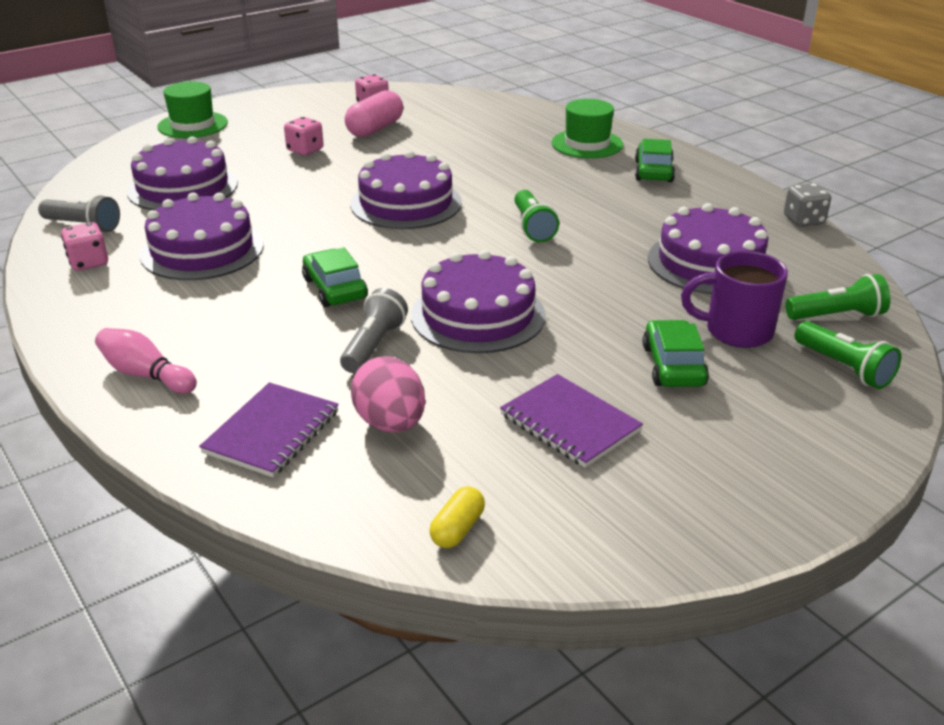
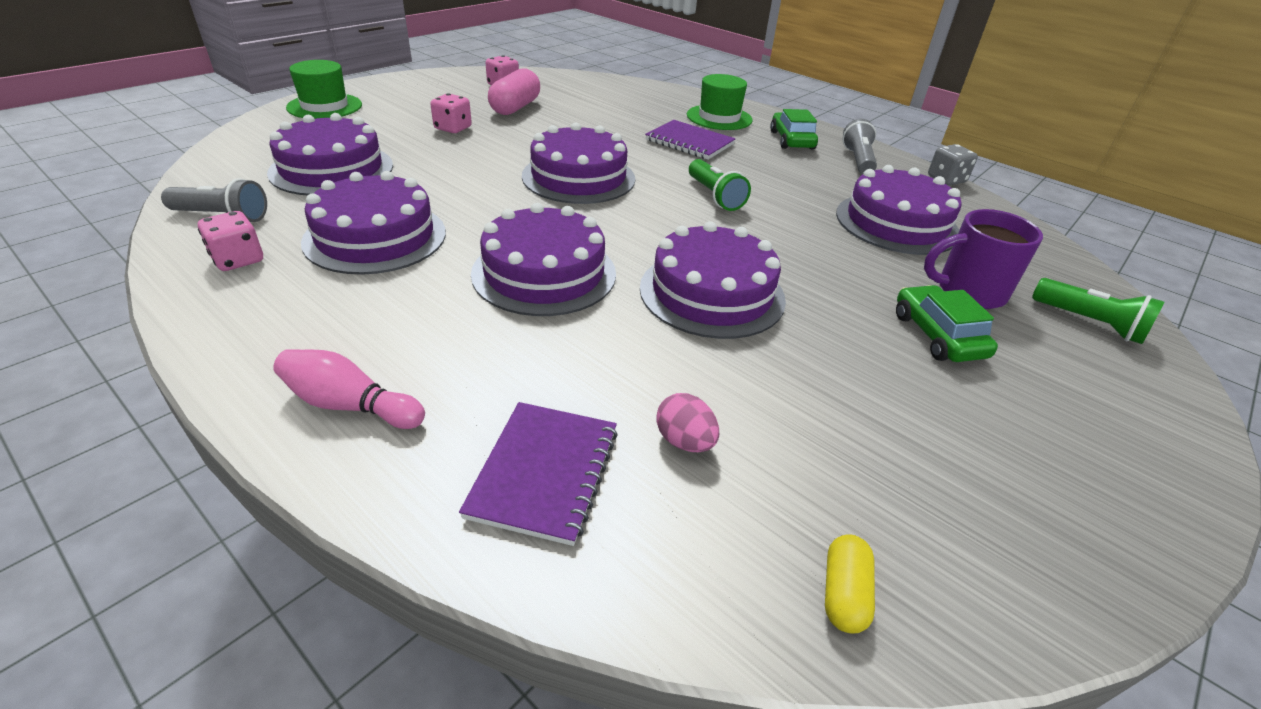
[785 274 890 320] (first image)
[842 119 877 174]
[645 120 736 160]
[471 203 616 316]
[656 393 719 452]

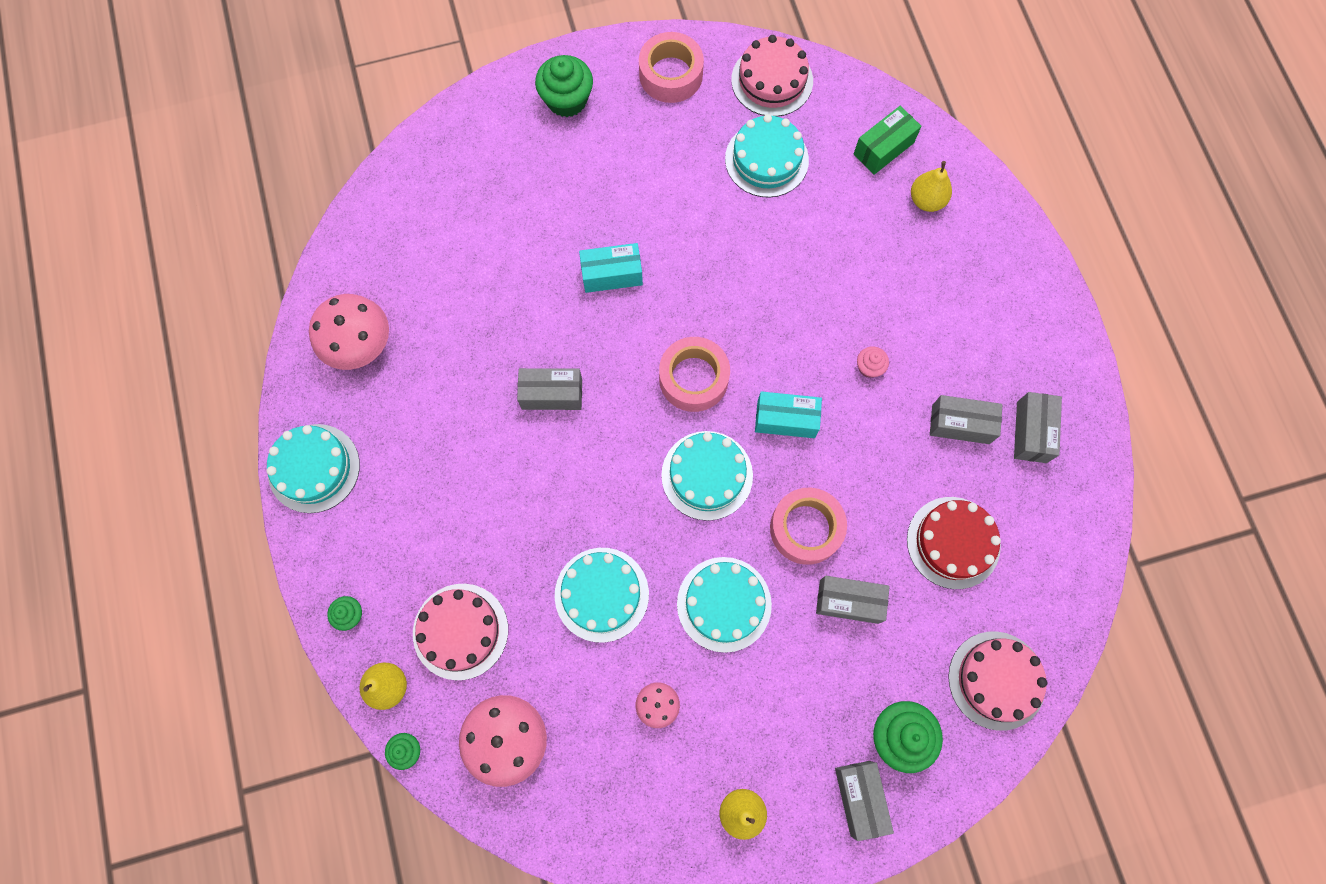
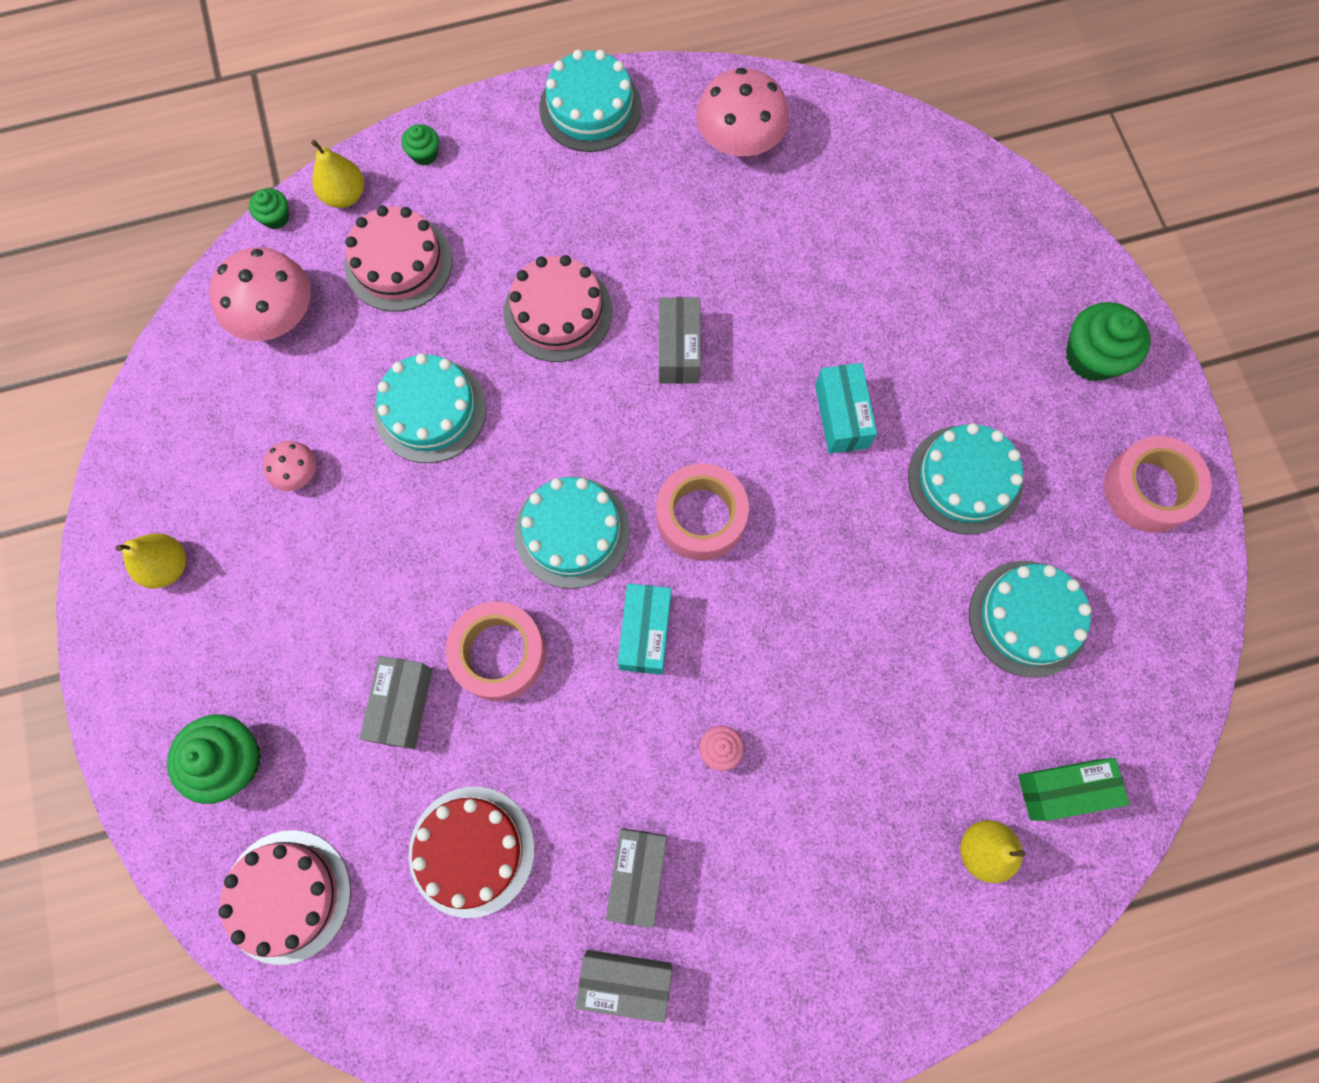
[835 761 894 841] (first image)
[908 423 1023 535]
[504 255 613 362]
[1018 758 1130 821]

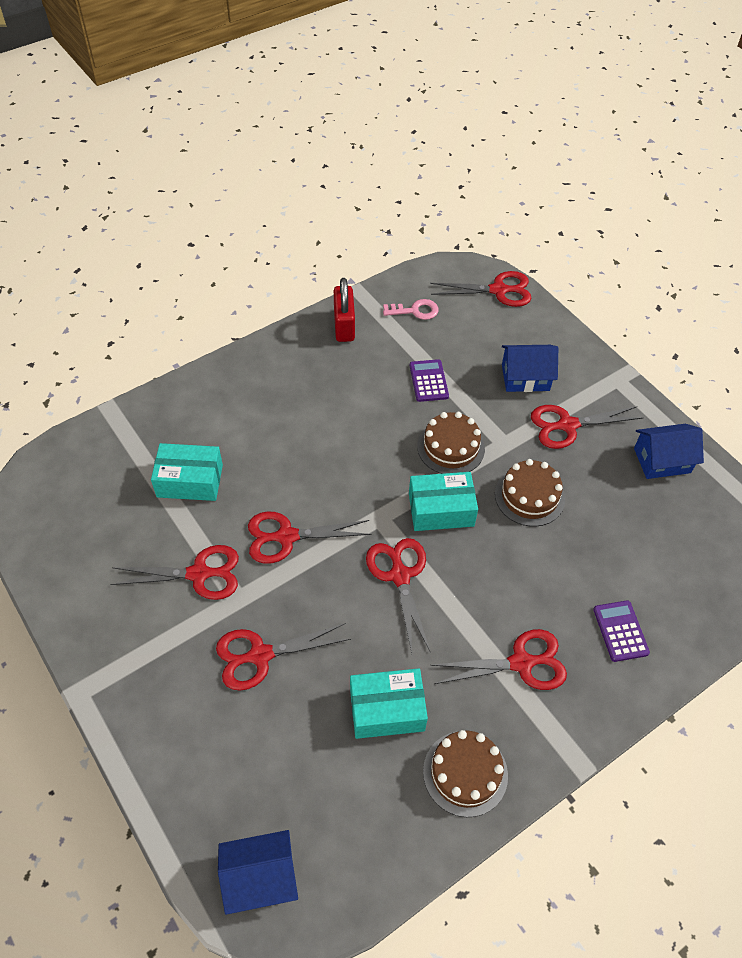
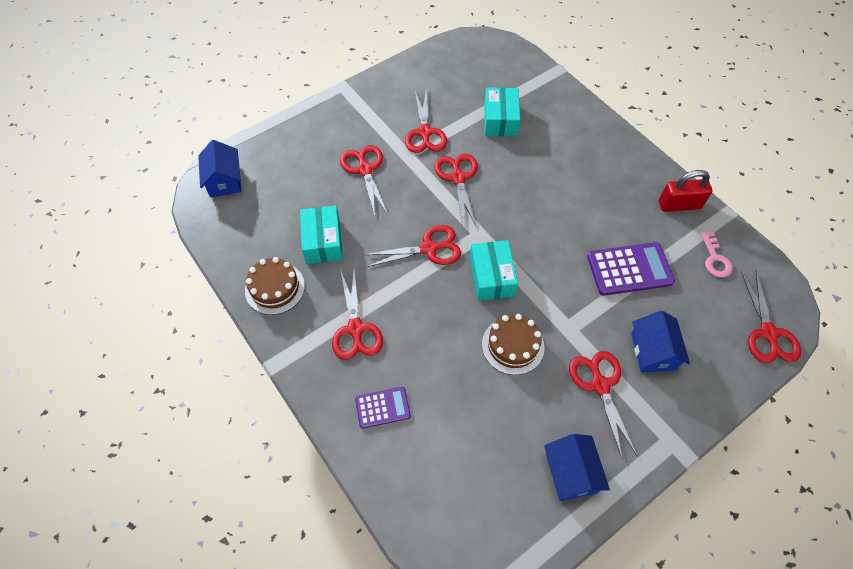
[417 412 485 474] (first image)
[587 242 675 296]

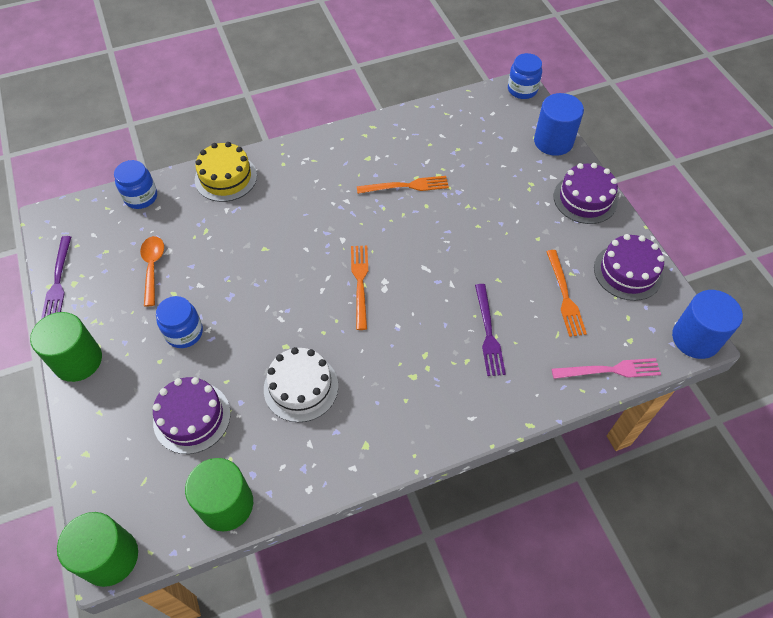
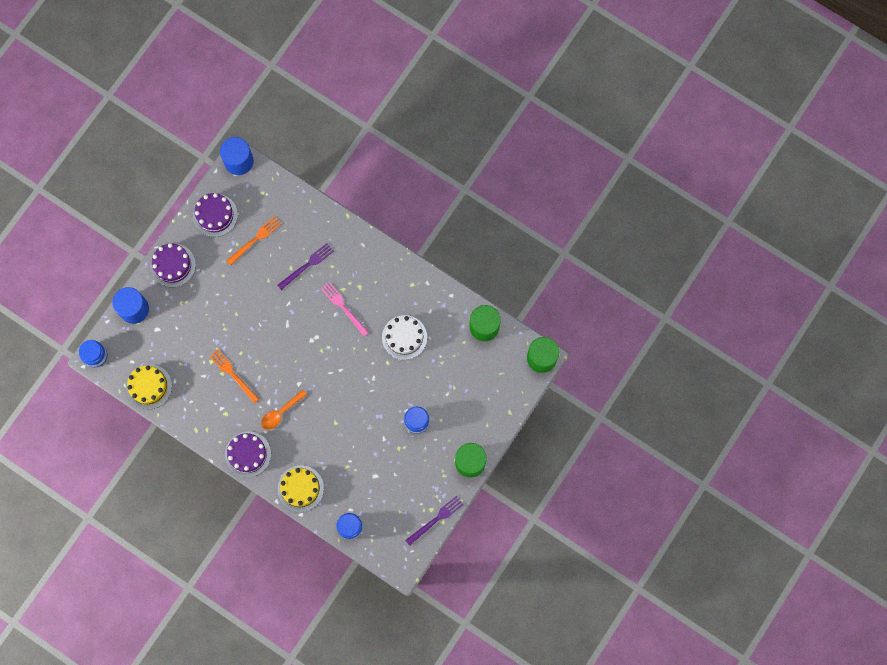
[351 246 368 330] (first image)
[126 364 172 409]
[261 389 307 430]
[225 431 271 477]
[321 282 369 337]

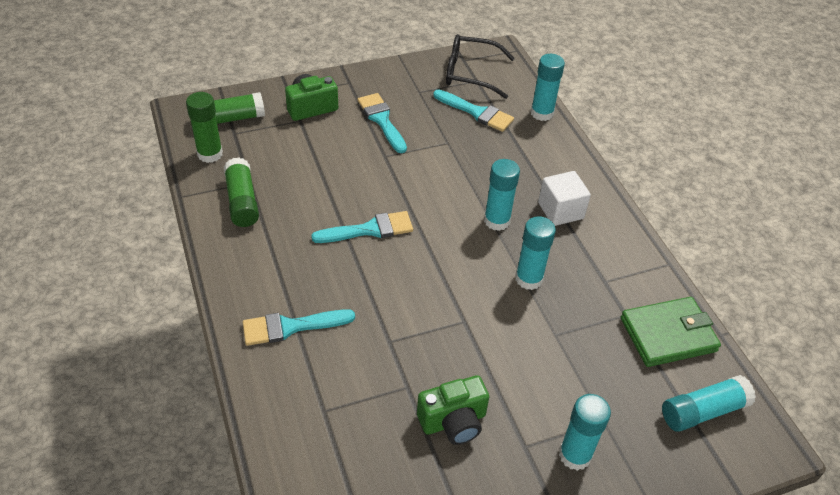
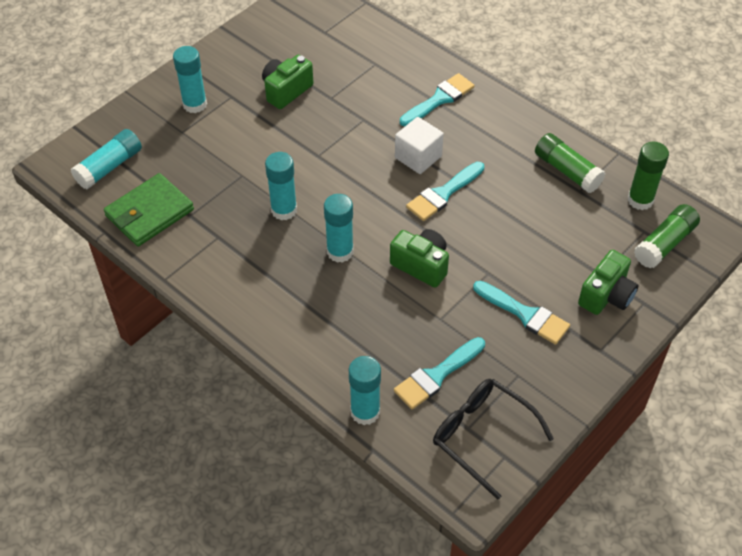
[390 229 449 288]
[395 117 444 174]
[394 337 485 409]
[433 379 554 499]

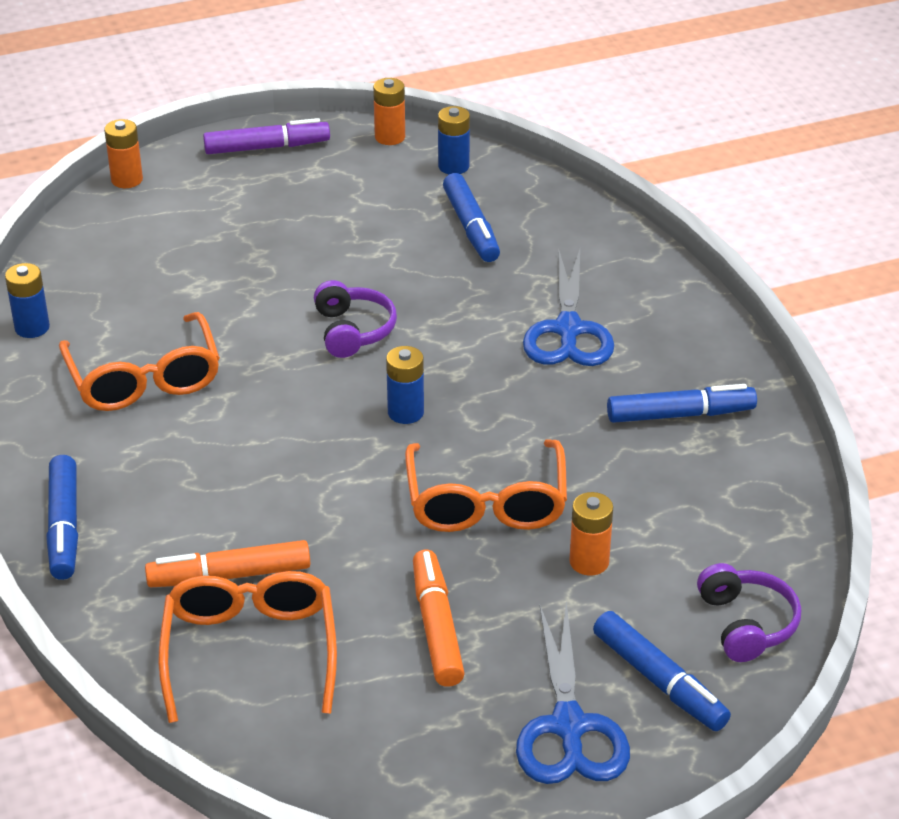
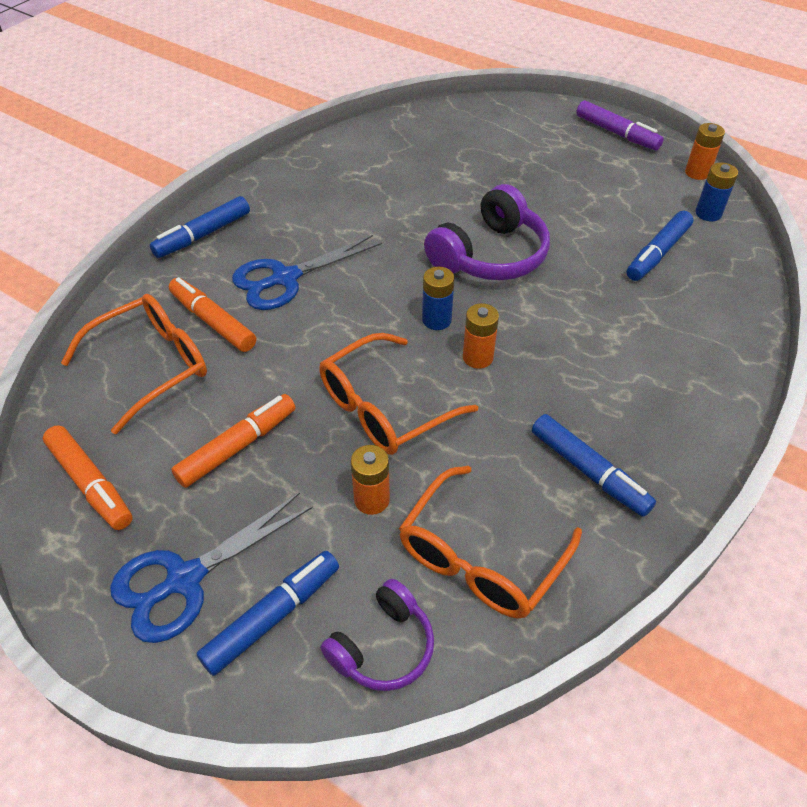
[5 263 50 338] (first image)
[43 425 133 530]
[399 466 582 618]
[463 303 499 369]
[232 235 382 310]
[196 551 339 676]
[424 184 550 280]

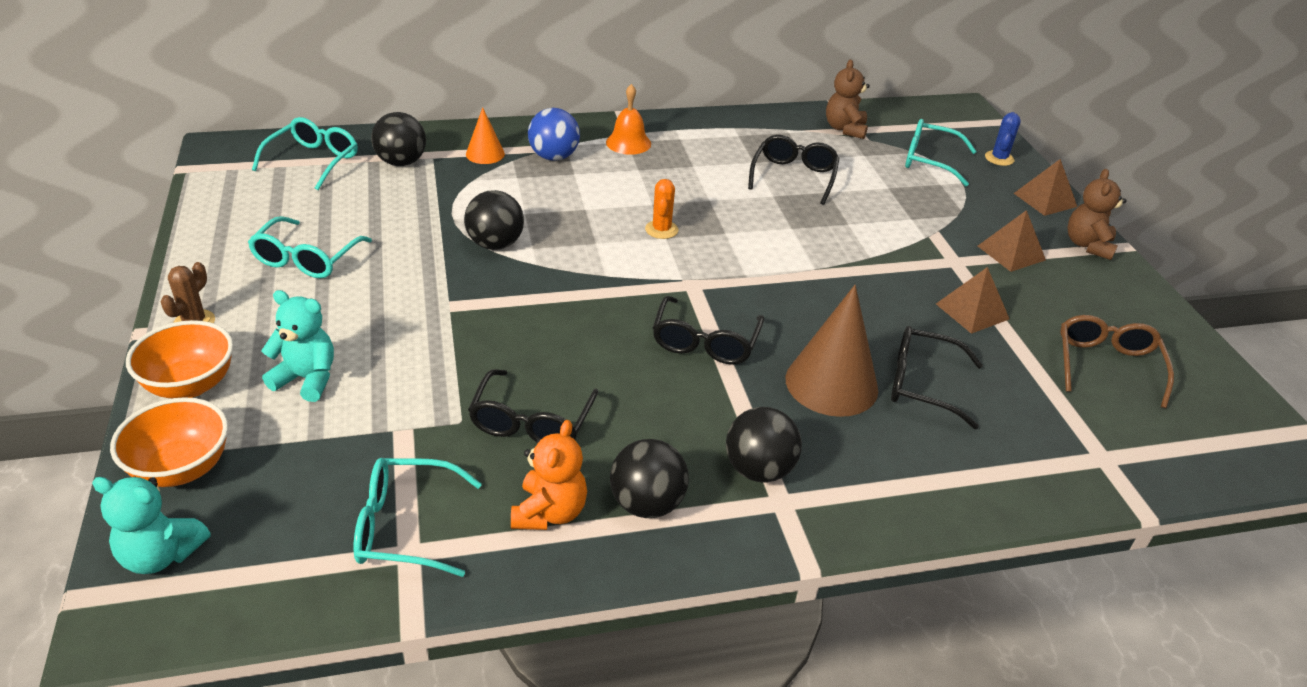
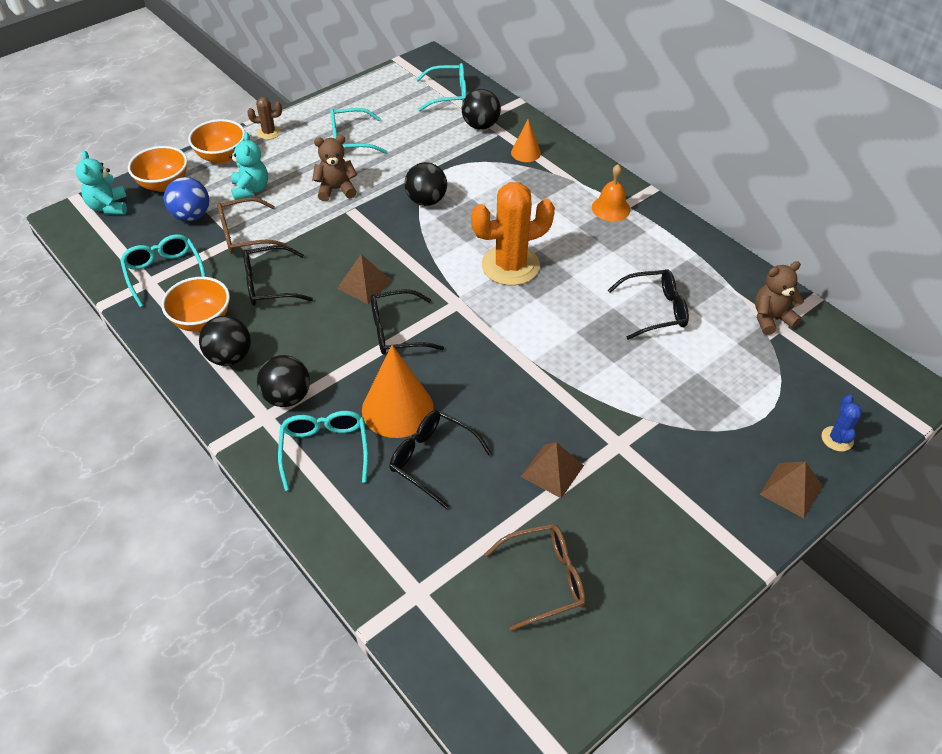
[217 197 287 254]
[164 177 209 221]
[278 411 368 491]
[337 254 392 304]
[312 135 357 201]
[161 277 230 332]
[362 345 434 438]
[389 410 492 509]
[822 395 862 452]
[471 182 555 286]

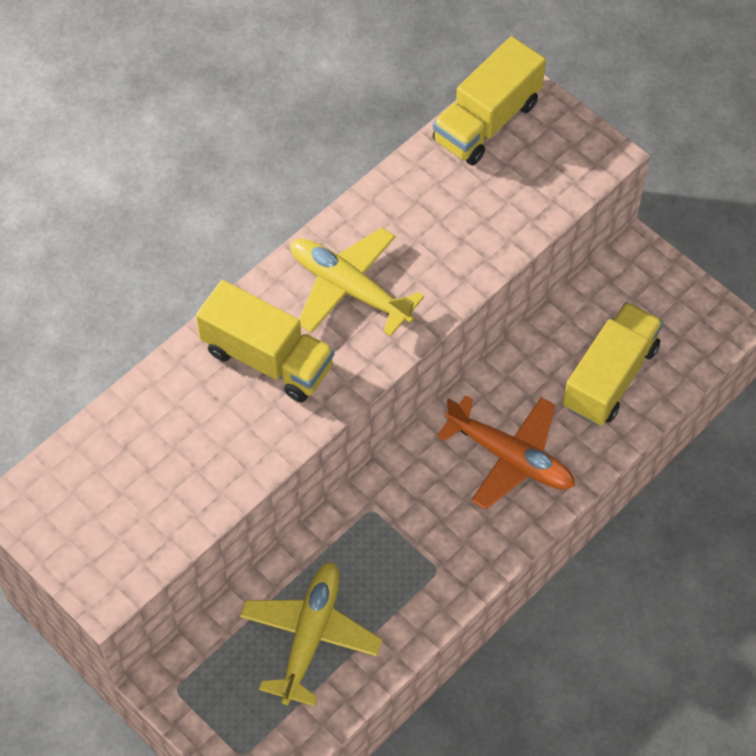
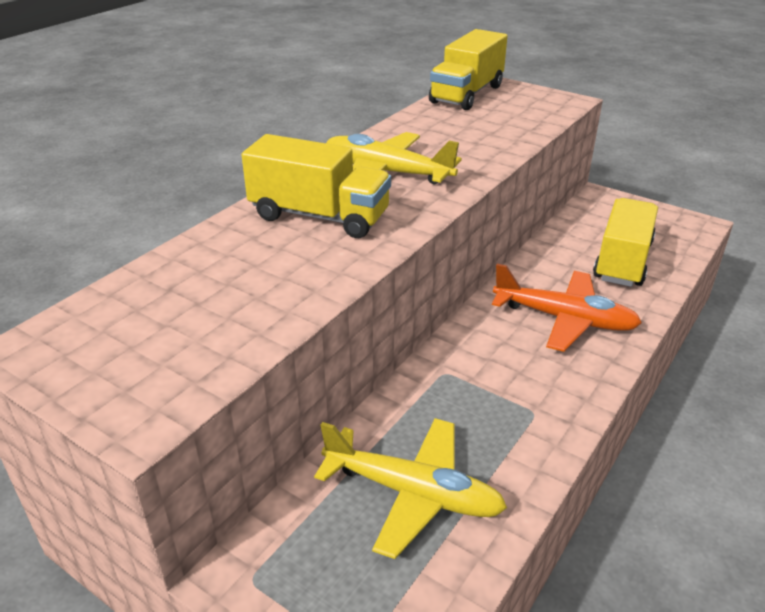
[314 418 507 559]

